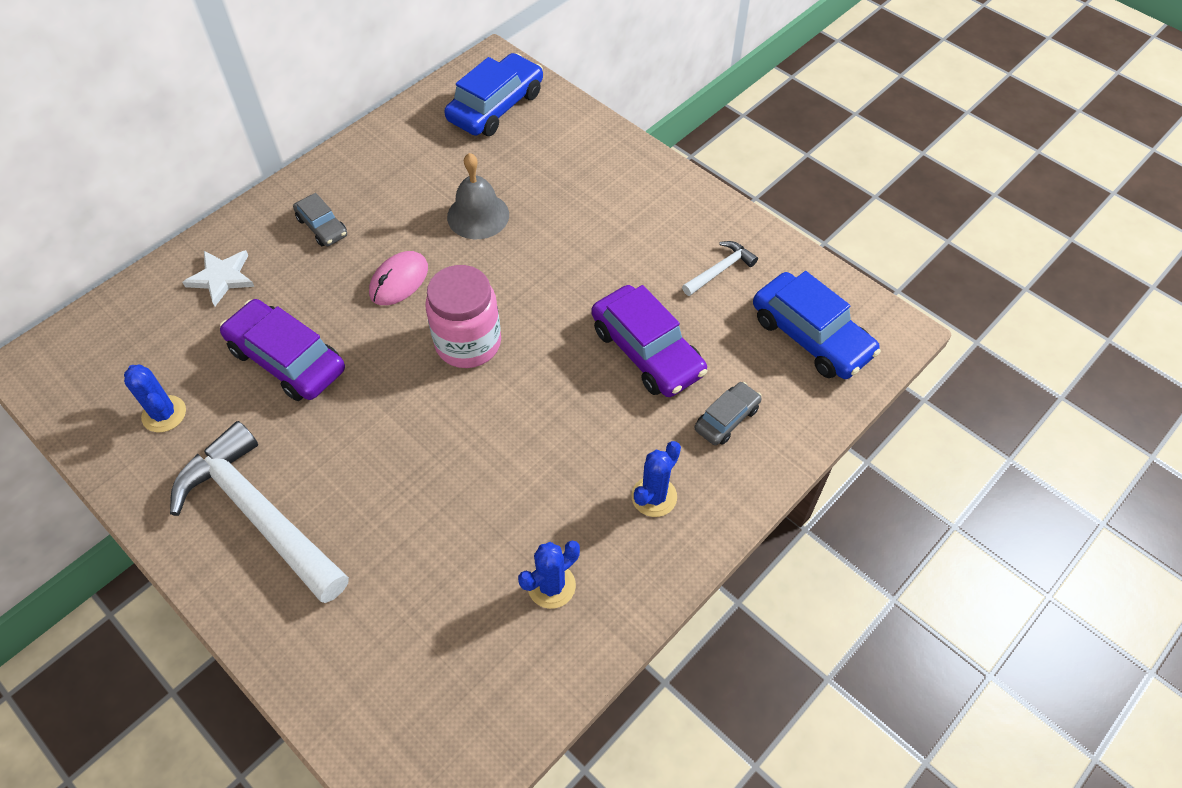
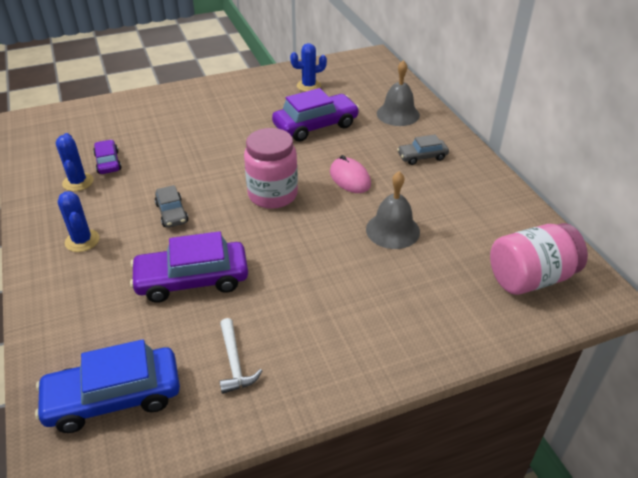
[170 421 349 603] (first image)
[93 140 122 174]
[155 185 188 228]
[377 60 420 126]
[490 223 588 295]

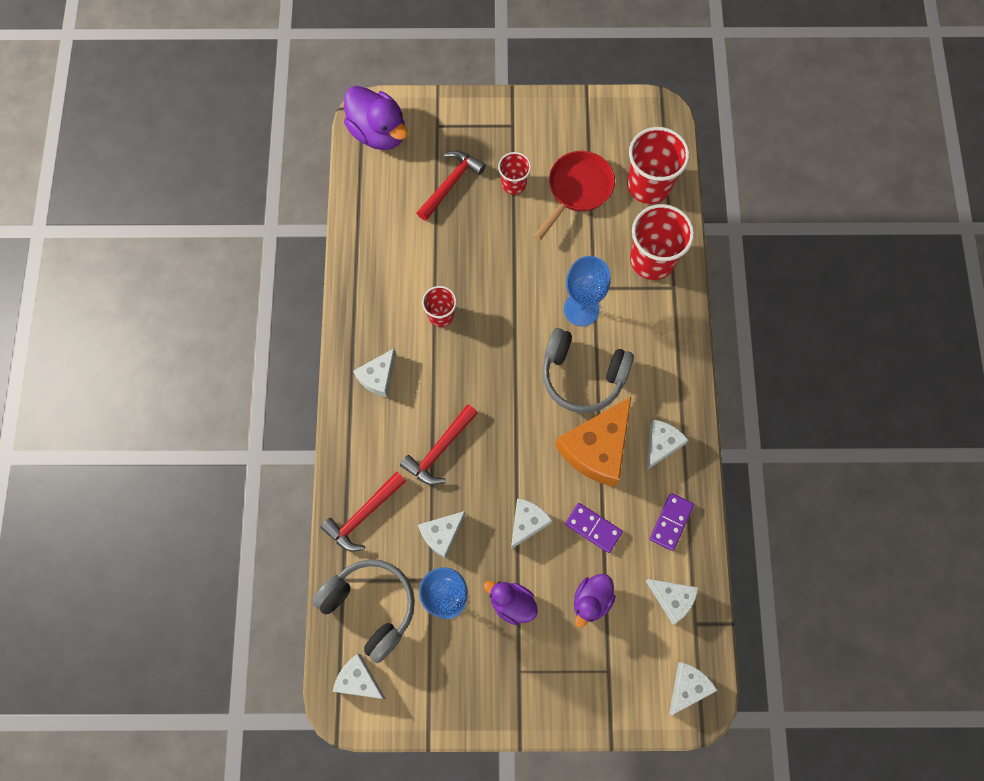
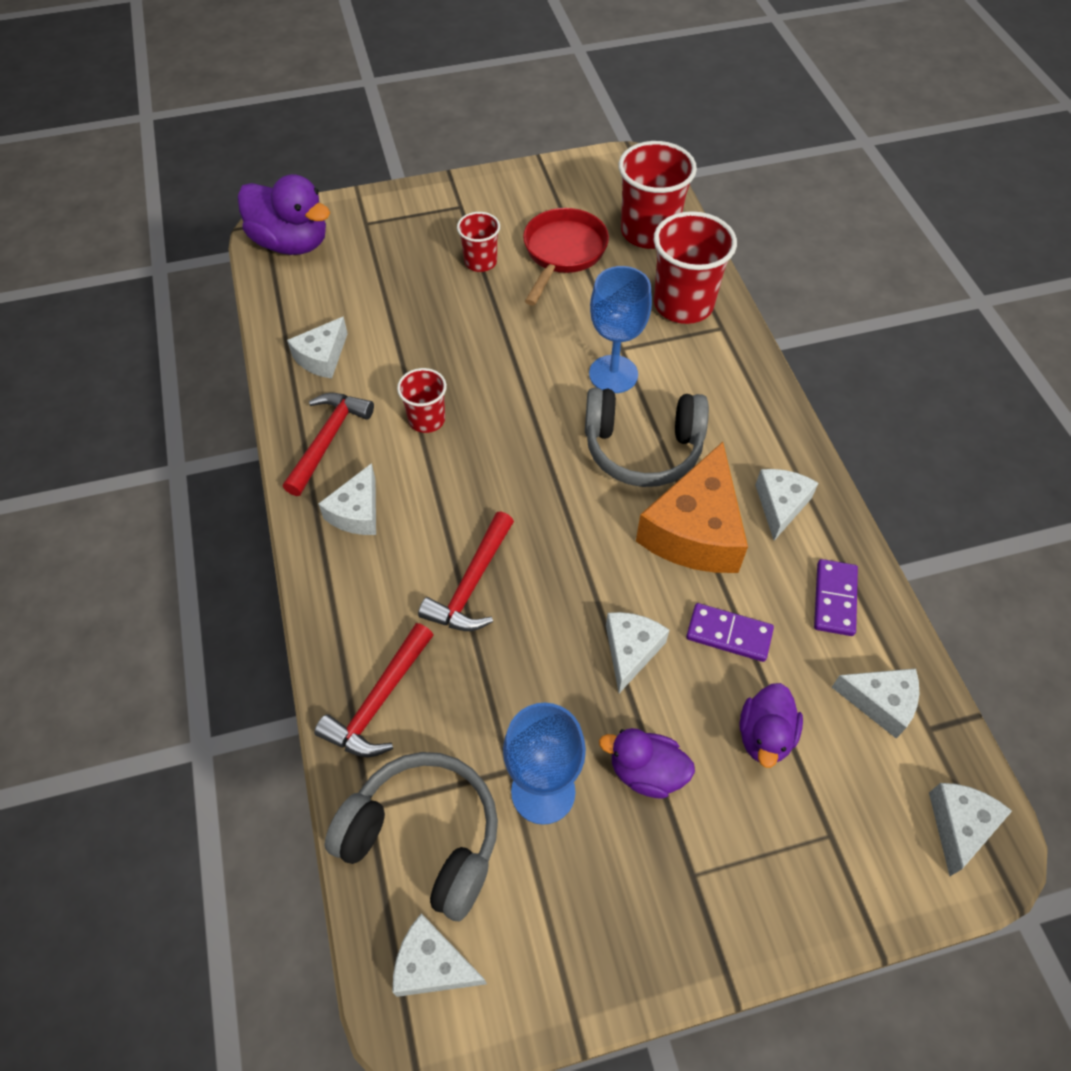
[283 393 374 496]
[287 316 348 379]

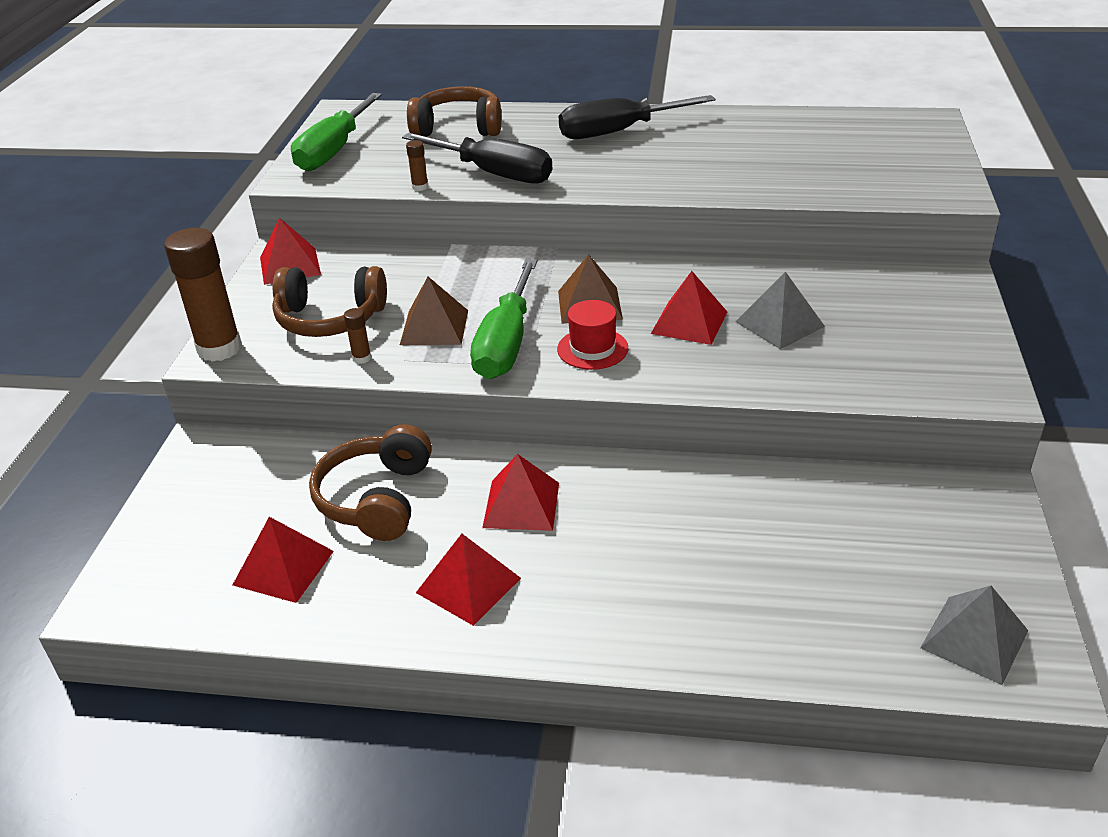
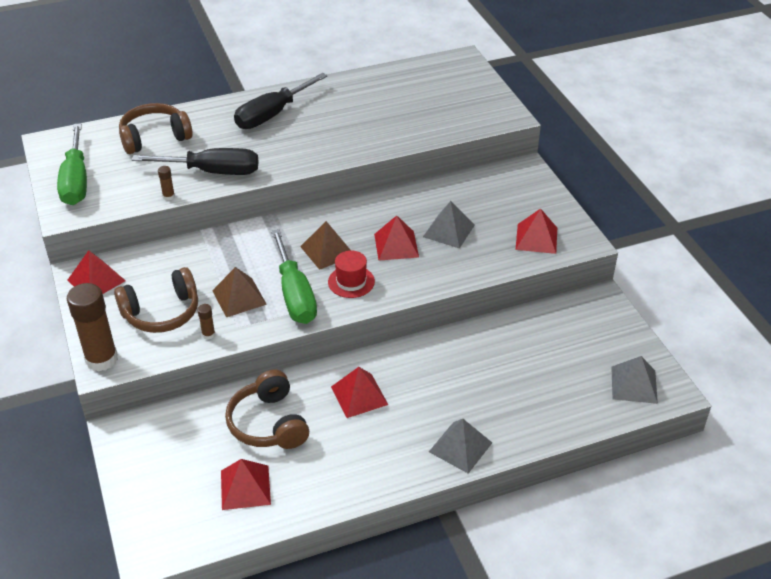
[429 419 492 473]
[516 209 557 254]

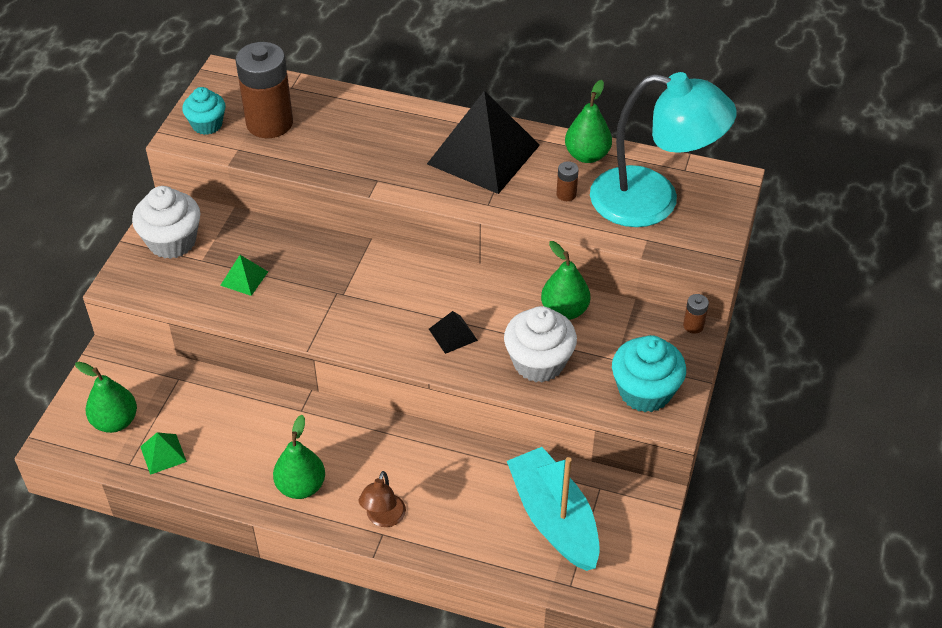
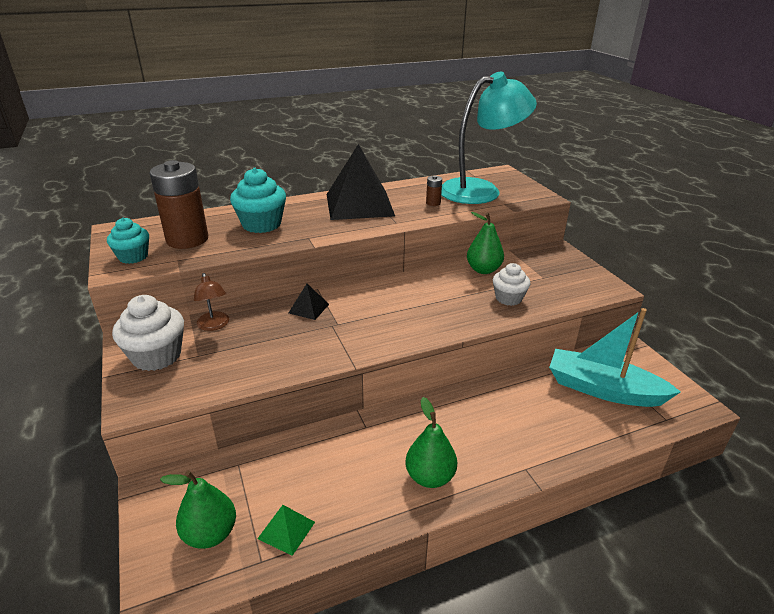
[220 255 268 296] (first image)
[565 80 612 163] (first image)
[683 294 709 334] (first image)
[194 273 229 331]
[289 284 329 320]
[230 168 286 233]
[493 263 530 306]

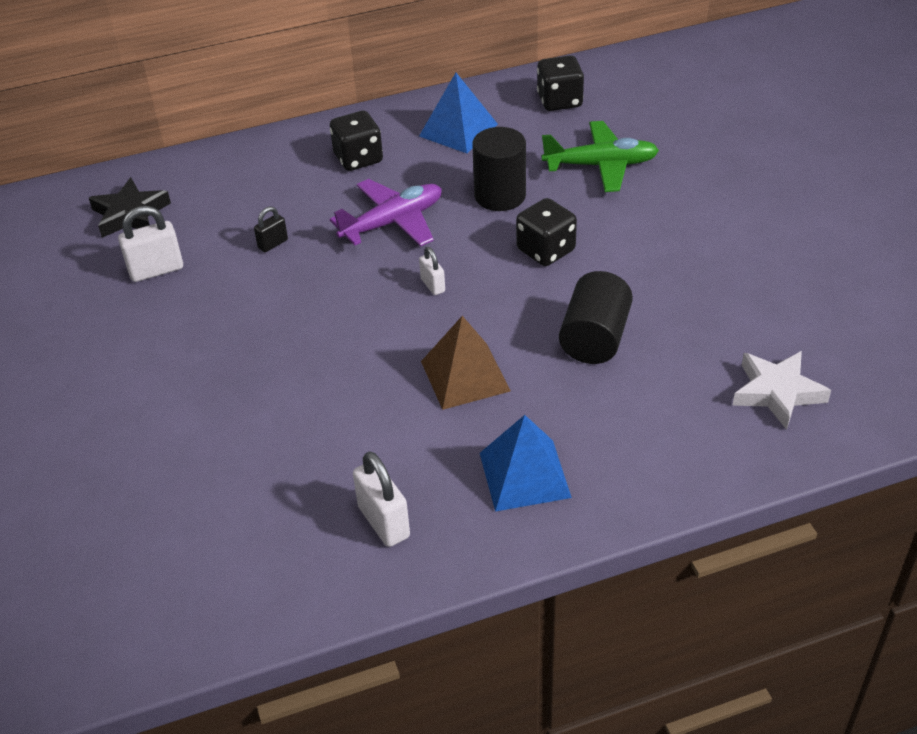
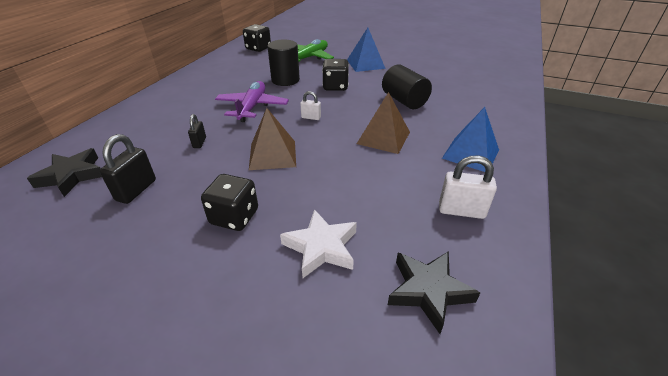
[249 108 296 170]
[388 251 480 334]
[201 174 258 231]
[347 28 386 72]
[280 209 357 278]
[100 134 156 204]

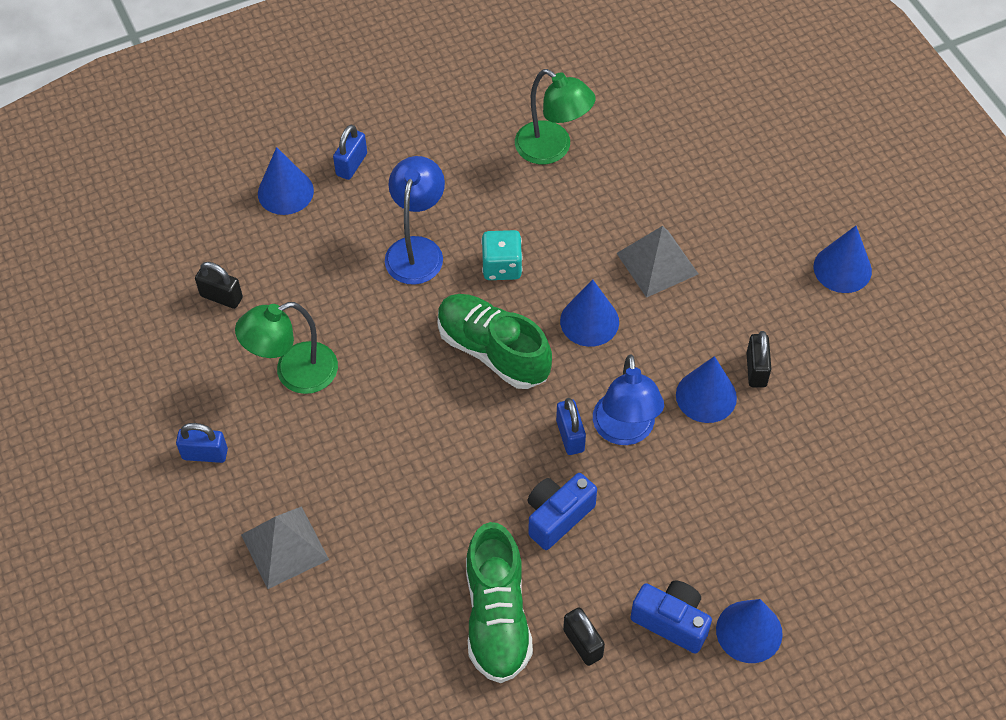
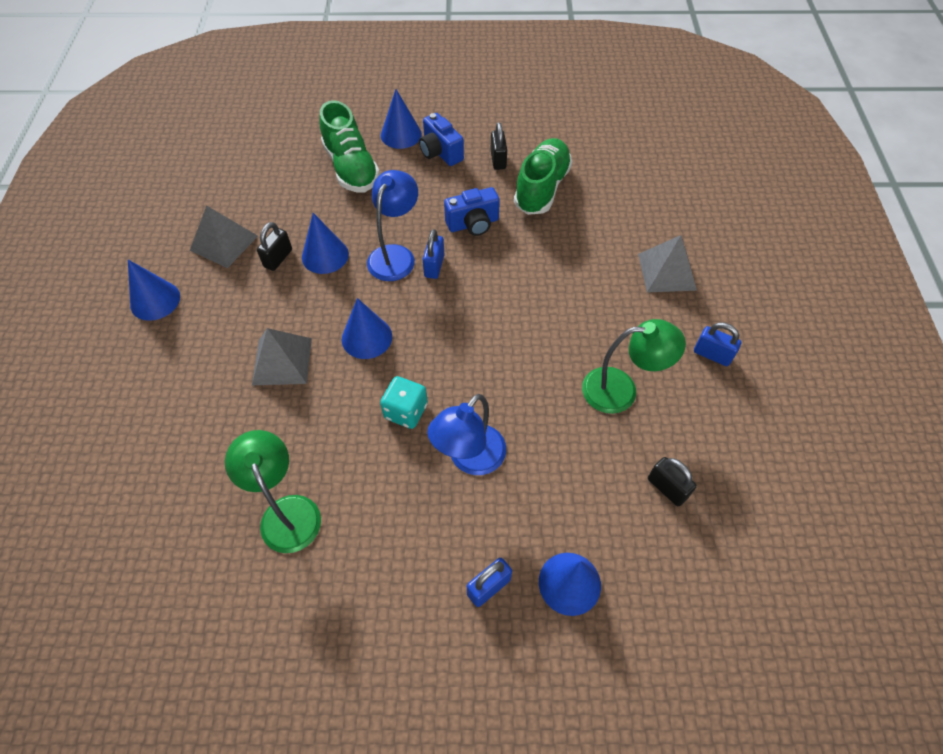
[190 206 258 268]
[320 100 380 192]

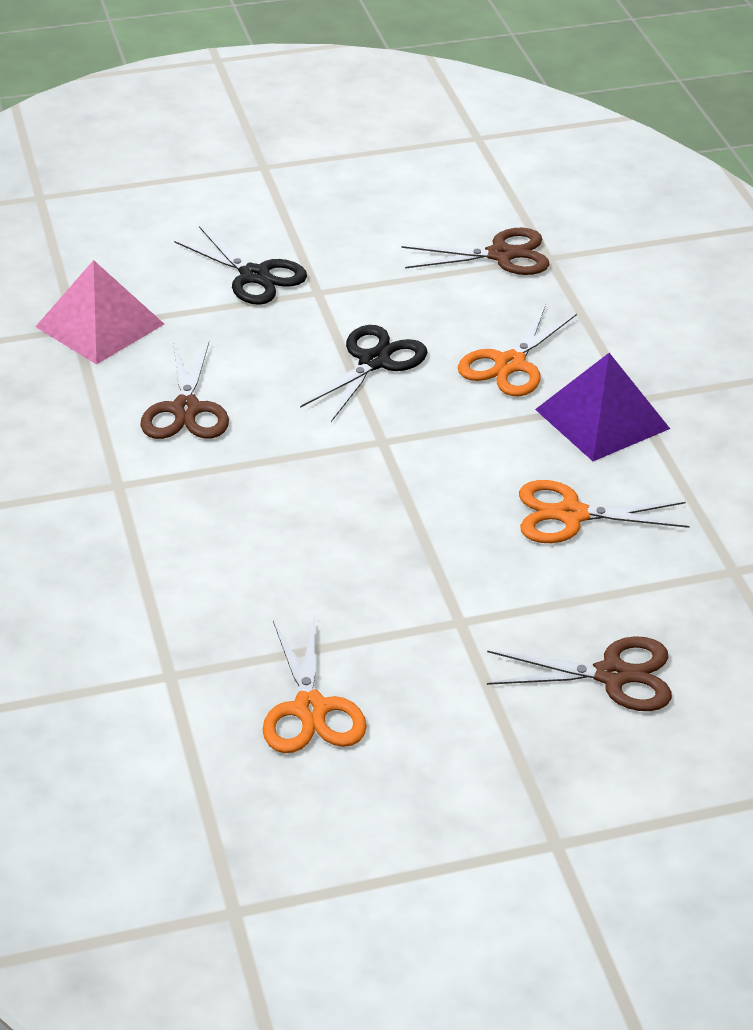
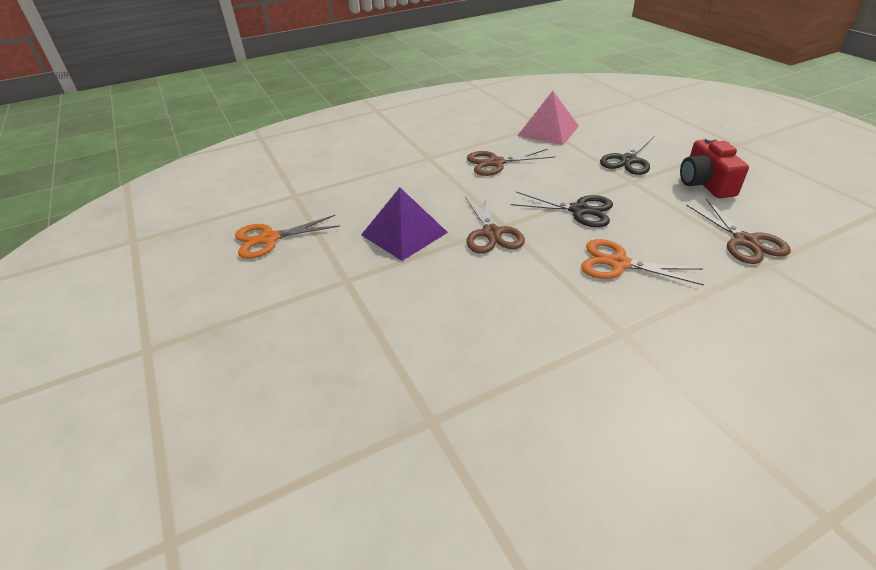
[519 480 689 543] (first image)
[680 137 749 198]
[465 194 525 254]
[361 188 448 261]

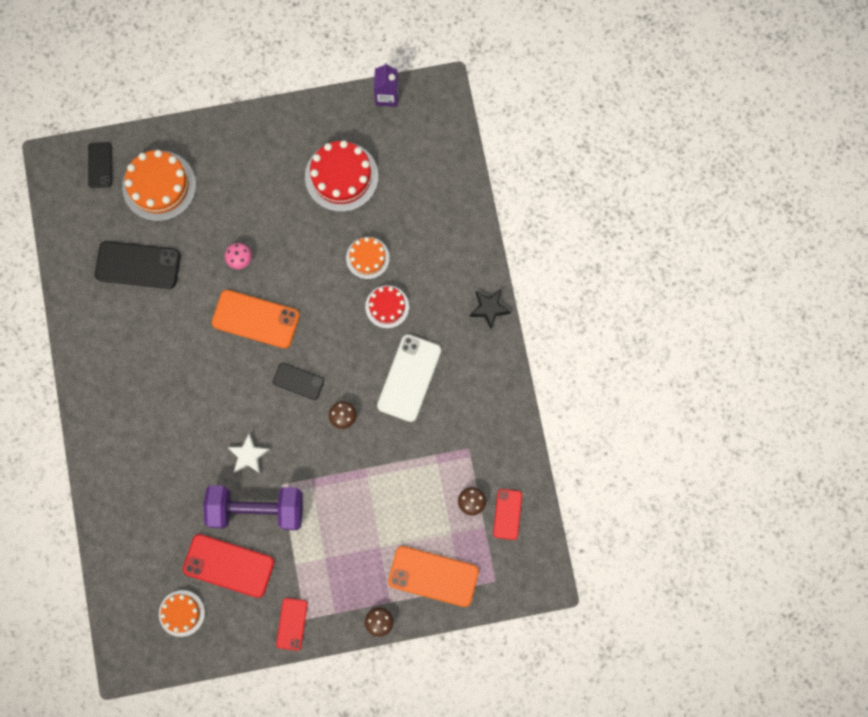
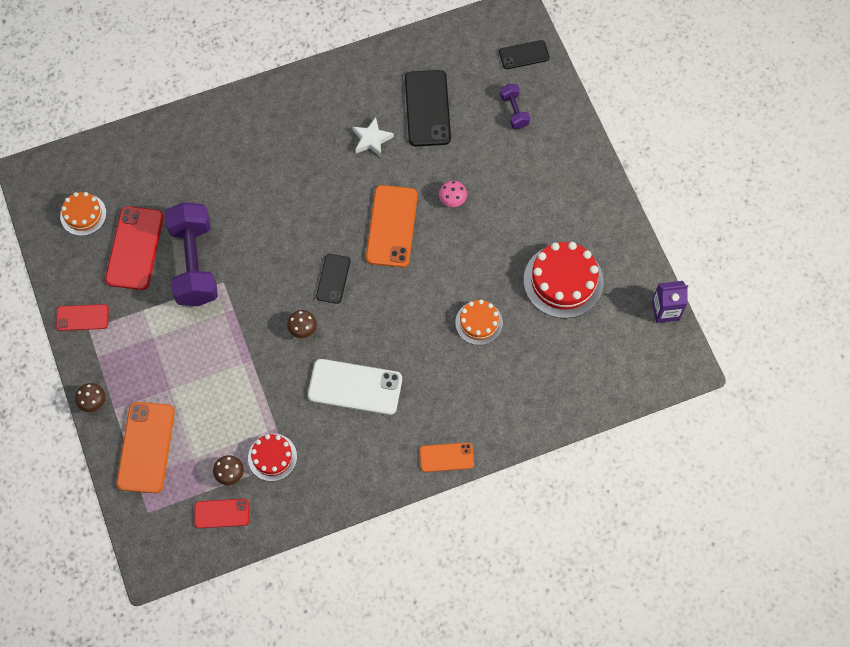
[352 117 394 157]
[248 434 297 481]
[500 84 530 129]
[420 443 474 472]

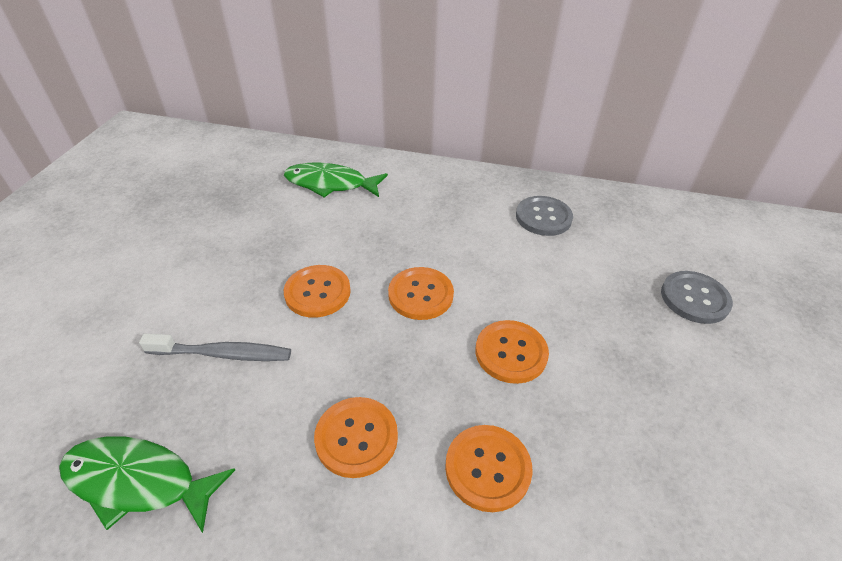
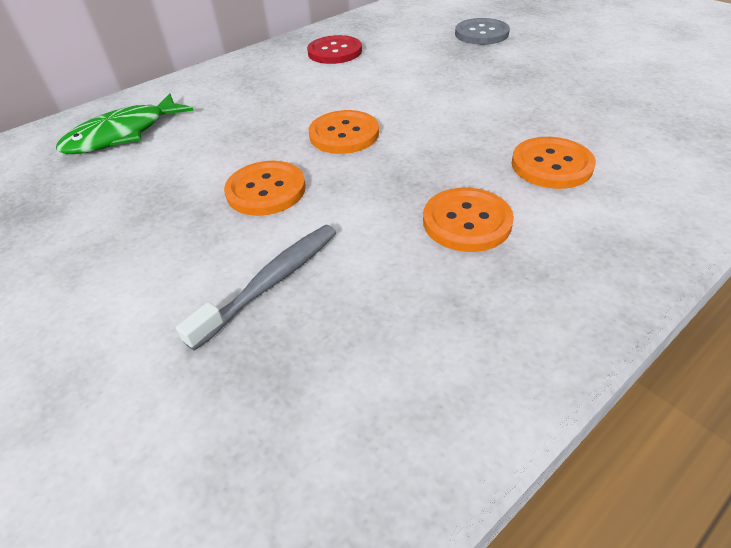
[59 436 235 533] (first image)
[476 320 549 384] (first image)
[307 35 362 64]

